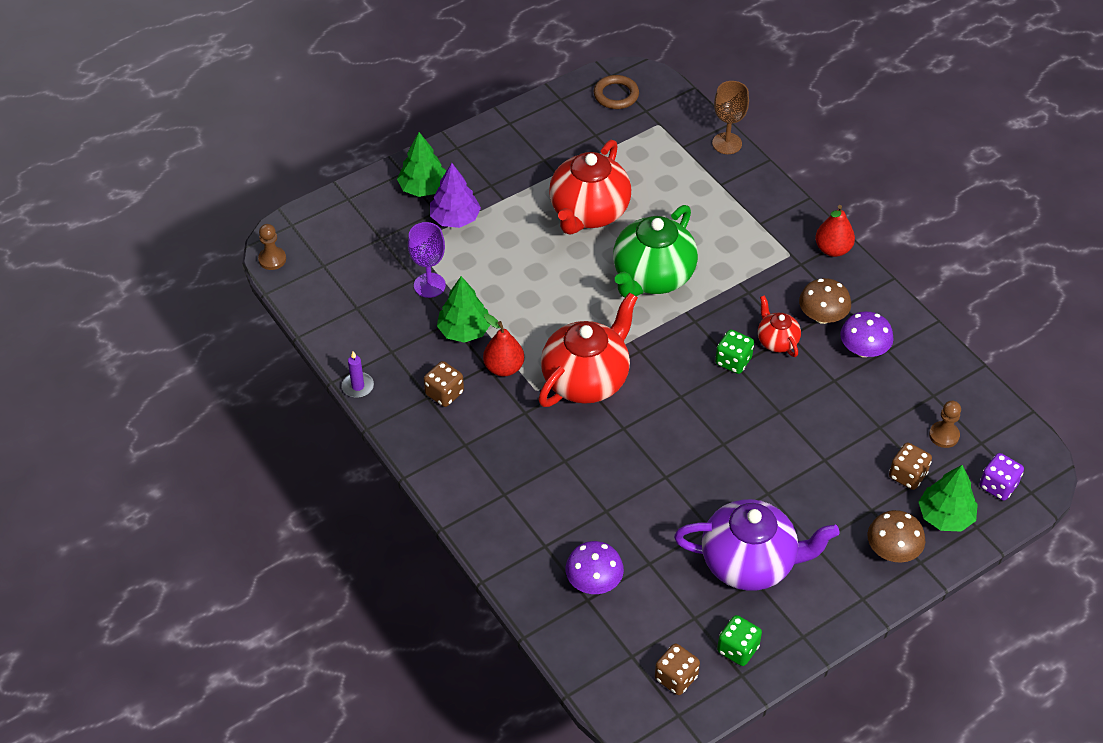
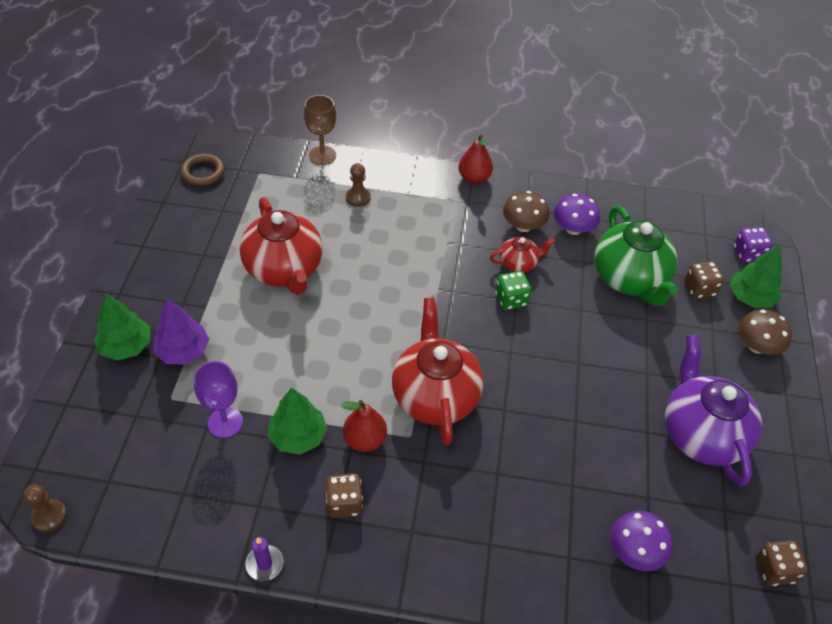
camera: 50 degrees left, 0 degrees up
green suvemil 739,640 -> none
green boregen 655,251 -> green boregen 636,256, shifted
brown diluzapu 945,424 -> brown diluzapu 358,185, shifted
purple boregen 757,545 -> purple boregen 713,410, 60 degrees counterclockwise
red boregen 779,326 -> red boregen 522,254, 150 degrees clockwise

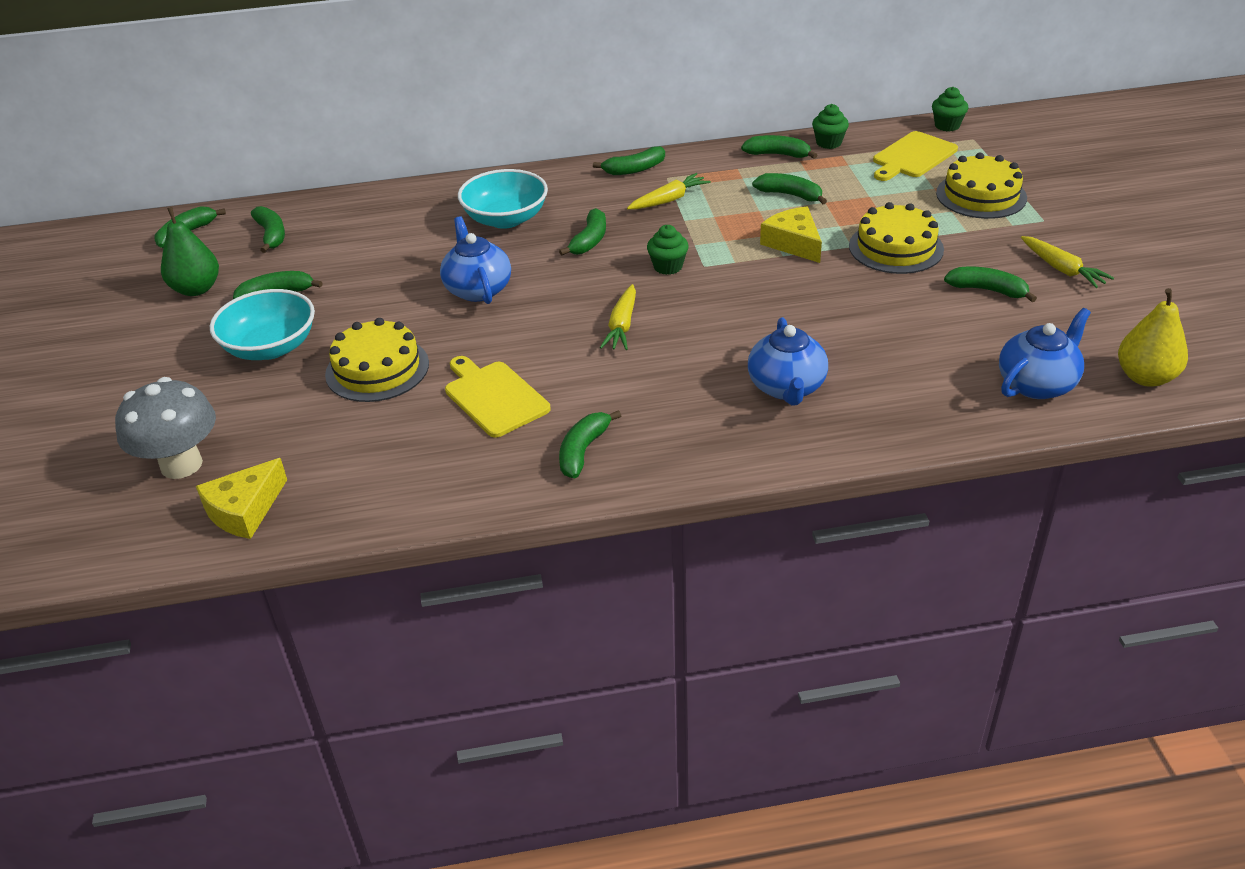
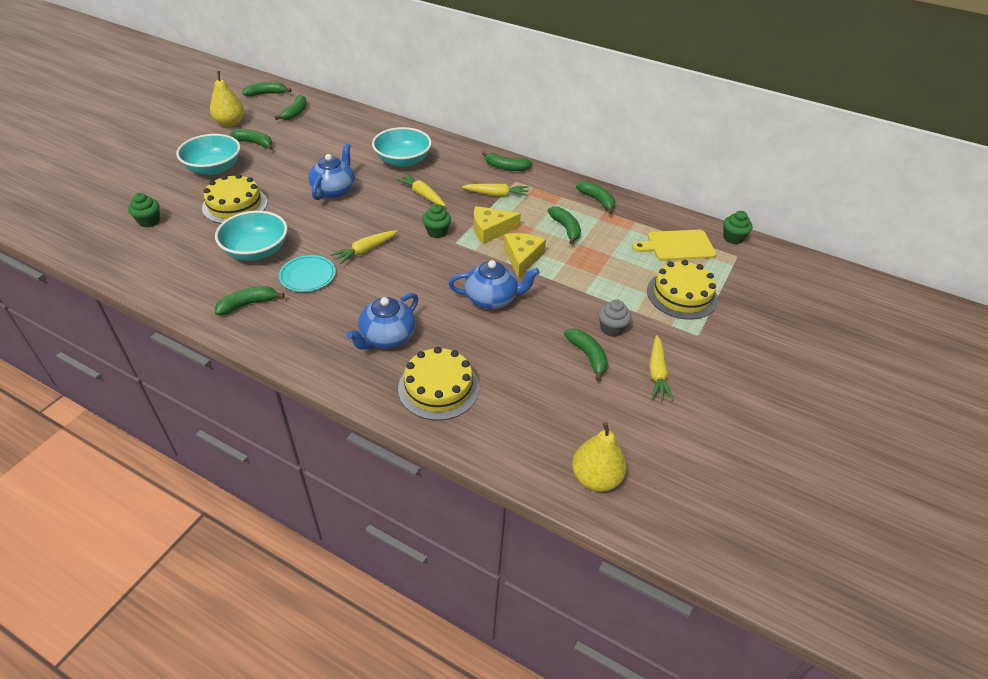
camera: 35 degrees right, 5 degrees up
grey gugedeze 165,428 -> none
none -> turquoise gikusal 307,273
none -> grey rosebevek 614,318
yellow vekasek 241,498 -> yellow vekasek 497,225, shifted
green rosebevek 830,126 -> green rosebevek 144,210, shifted
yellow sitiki 896,238 -> yellow sitiki 438,383, shifted
blue boregen 1045,353 -> blue boregen 494,284, shifted
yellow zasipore 498,397 -> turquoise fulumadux 251,235
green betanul 582,232 -> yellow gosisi 421,189
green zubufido 190,251 -> yellow zubufido 227,99

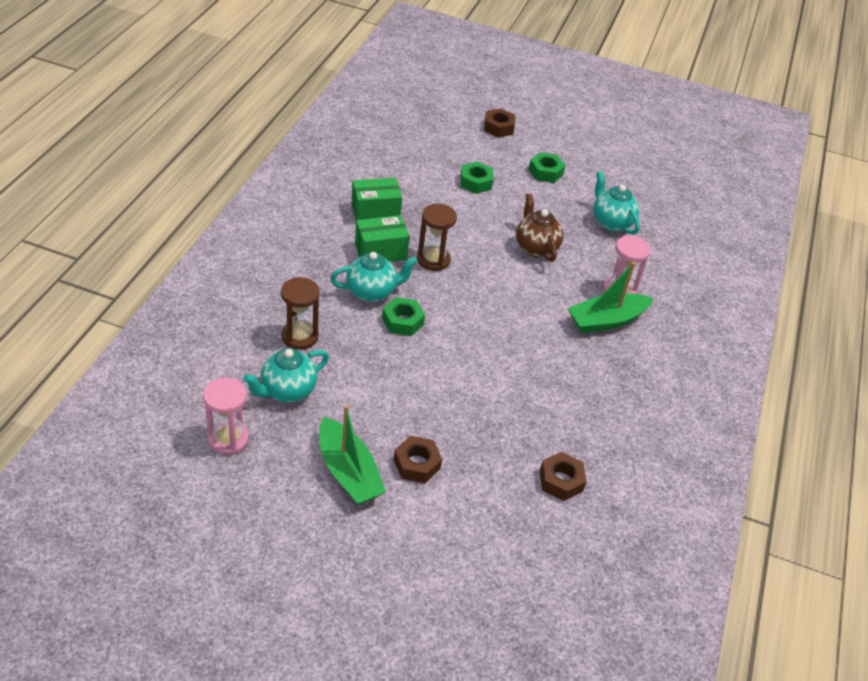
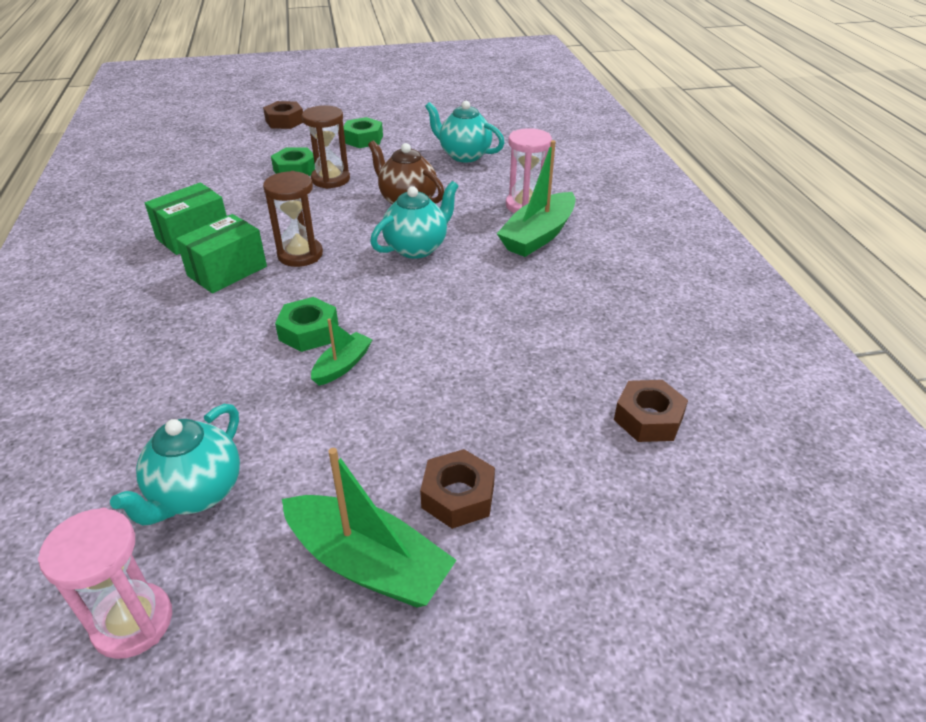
camera: 25 degrees left, 5 degrees down
none -> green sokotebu 342,352
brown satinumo 300,313 -> brown satinumo 326,147, shifted
turquoise boregen 374,277 -> turquoise boregen 414,220, shifted

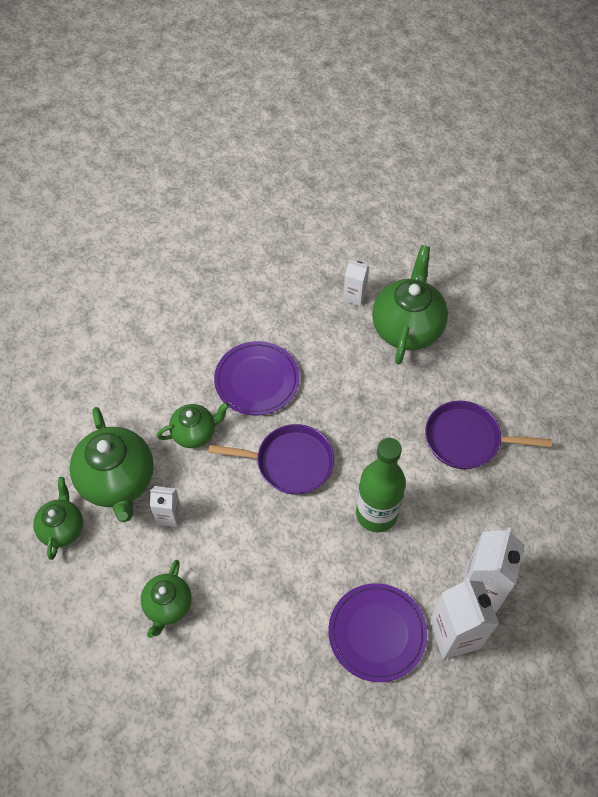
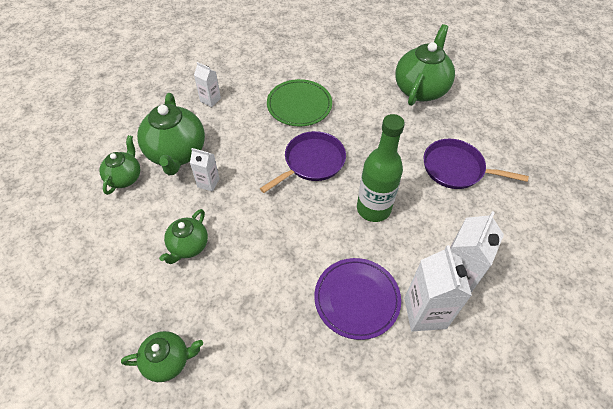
camera: 10 degrees right, 5 degrees down
green boregen 192,425 -> green boregen 162,356, shifted
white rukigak 356,283 -> white rukigak 207,84, shifted
purple gikusal 257,378 -> green gikusal 299,102
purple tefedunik 271,459 -> purple tefedunik 303,162, 60 degrees counterclockwise

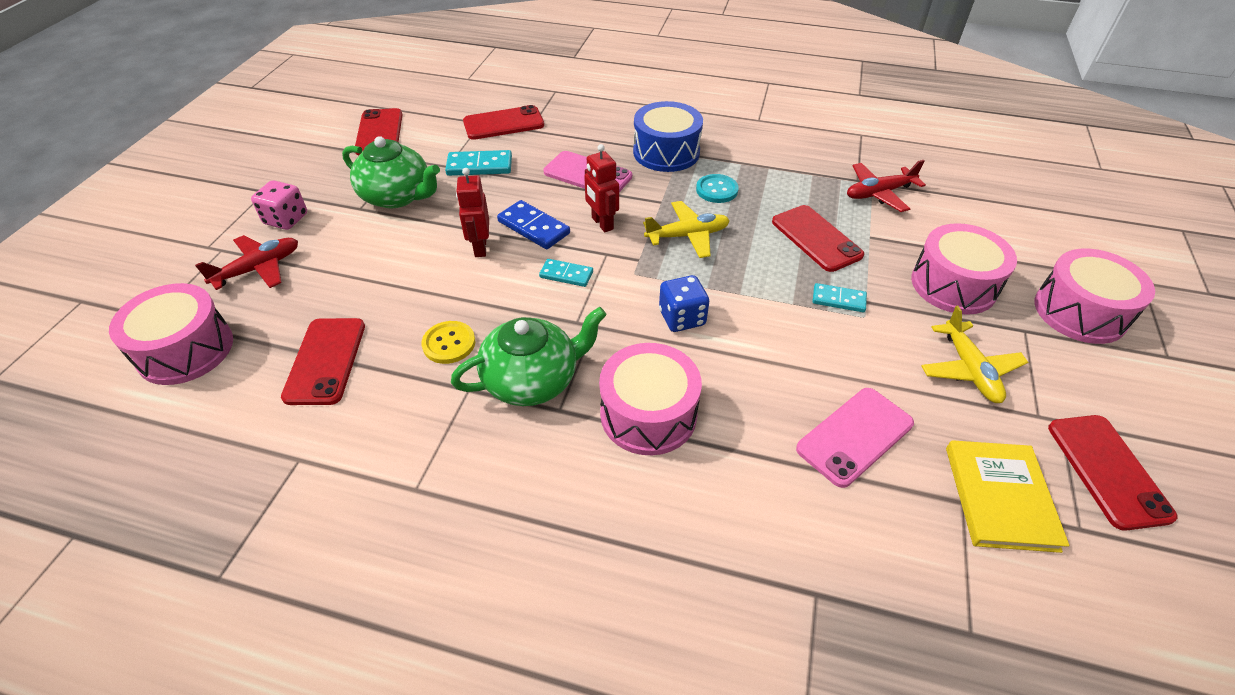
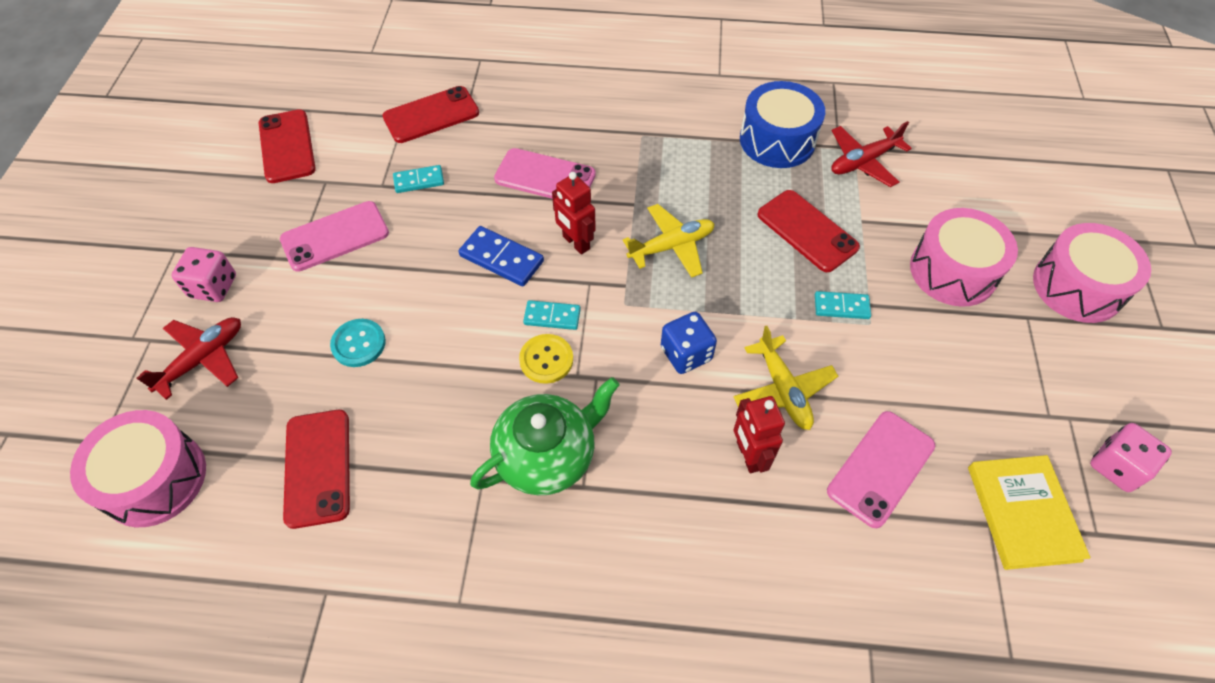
camera: 10 degrees left, 10 degrees up
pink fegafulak 650,399 -> none
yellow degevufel 448,342 -> yellow degevufel 546,359, shifted
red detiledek 472,212 -> red detiledek 759,434, shifted
blue fegafulak 668,136 -> blue fegafulak 782,124, shifted
turquoise degevufel 717,188 -> turquoise degevufel 358,343, shifted
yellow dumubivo 974,354 -> yellow dumubivo 785,378, shifted
green boregen 391,172 -> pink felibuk 334,236
red felibuk 1113,473 -> pink suvemil 1131,457
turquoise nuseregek 478,163 -> turquoise nuseregek 418,179, x0.66

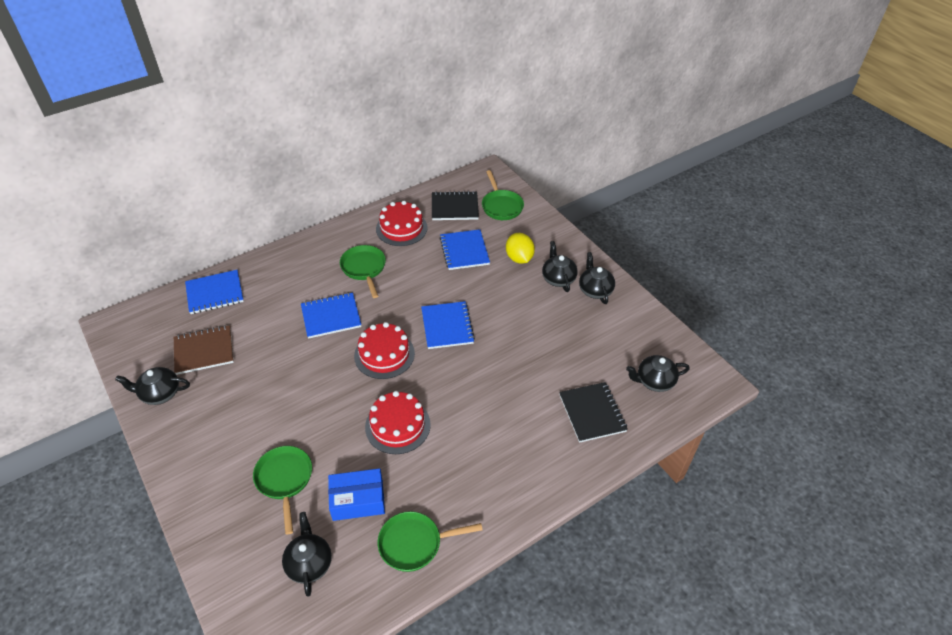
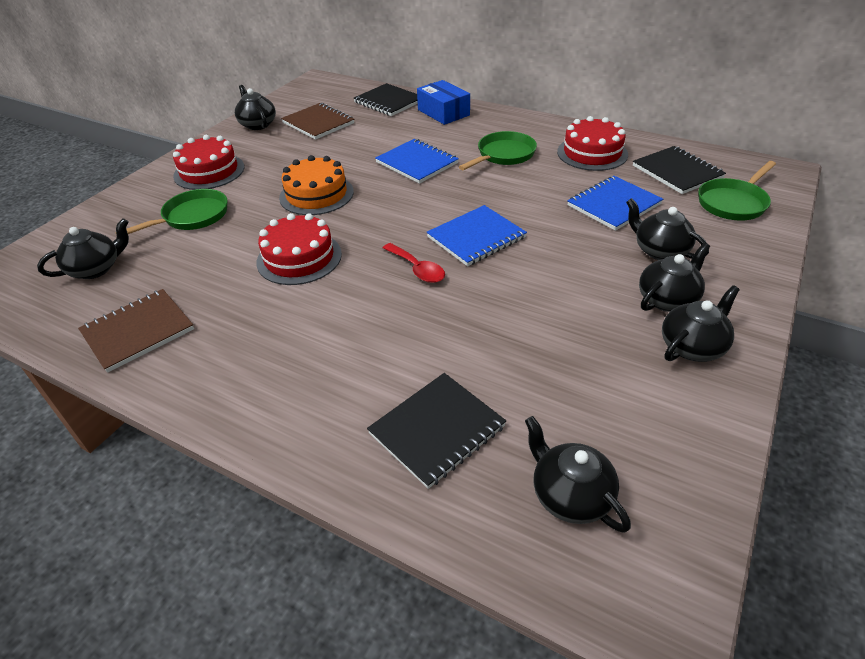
camera: 65 degrees right, 5 degrees down
none -> orange sitiki 316,185
none -> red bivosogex 414,263
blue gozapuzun 356,494 -> blue gozapuzun 443,102, shifted
red sitiki 384,350 -> red sitiki 208,162, shifted
green tefedunik 430,541 -> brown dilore 136,331
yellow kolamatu 520,248 -> black boregen 667,229
blue dilore 214,292 -> black dilore 386,99

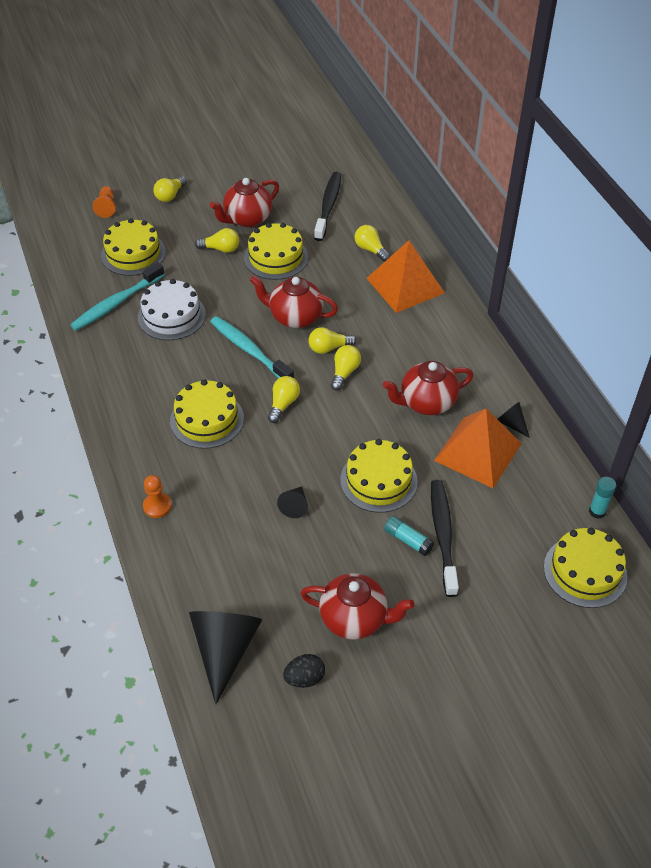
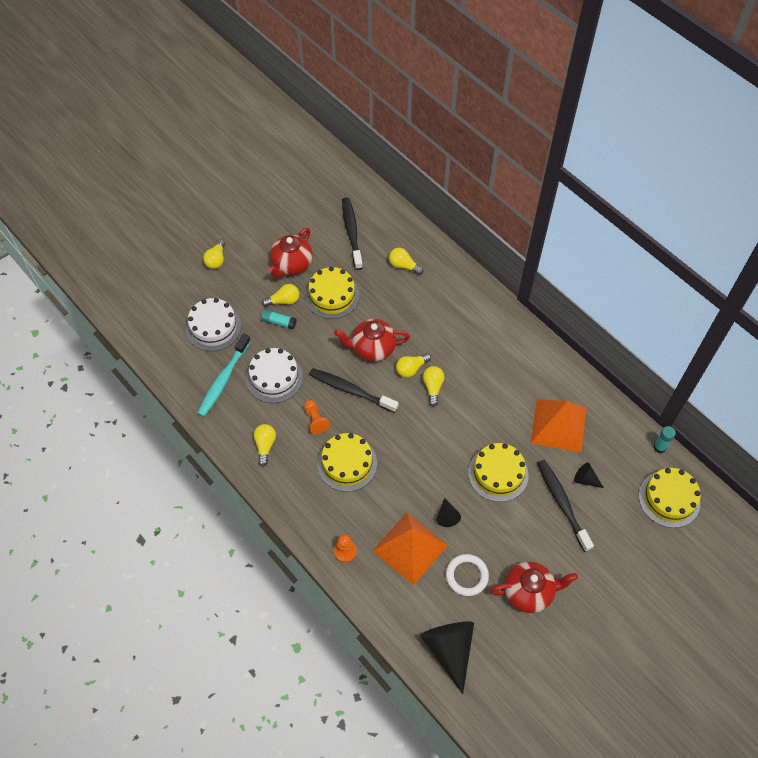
camera: 20 degrees left, 10 degrees up
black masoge 304,671 -> none
red boregen 428,388 -> none
none -> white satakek 467,575
orange diluzapu 104,202 -> orange diluzapu 317,417, shifted
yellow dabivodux 284,399 -> yellow dabivodux 265,445, shifted
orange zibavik 405,276 -> orange zibavik 410,549, shifted
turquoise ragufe 409,536 -> turquoise ragufe 279,319, shifted
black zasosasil 513,420 -> black zasosasil 589,475, shifted
yellow sitiki 133,247 -> white sitiki 213,324
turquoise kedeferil 252,347 -> black kedeferil 353,390

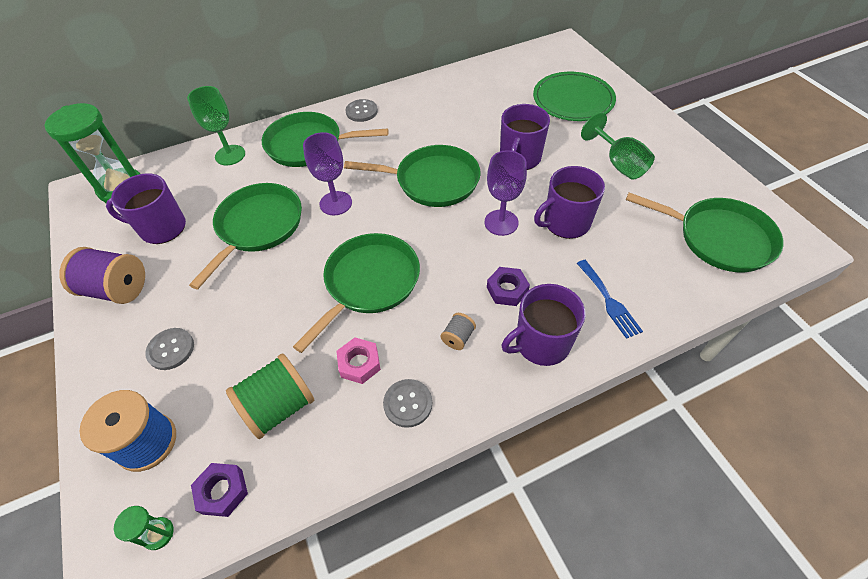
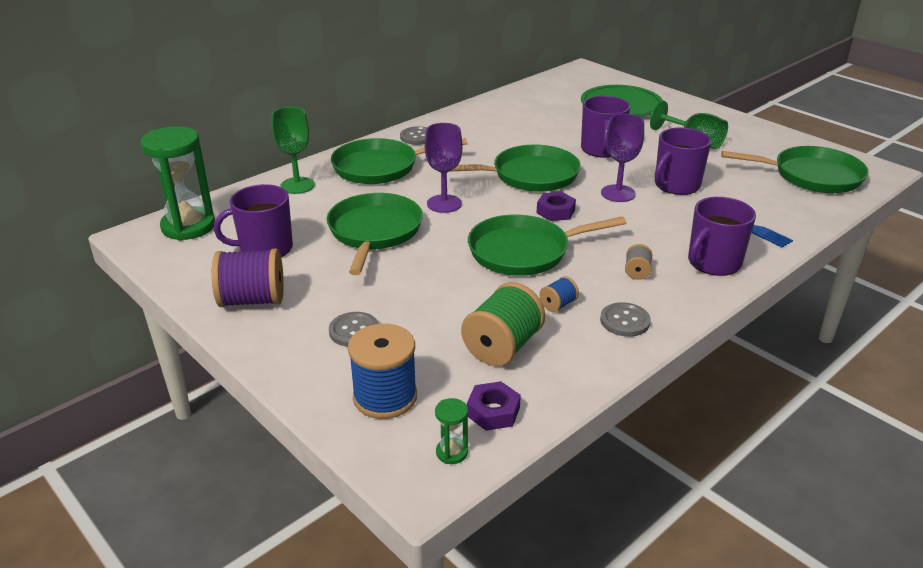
camera: 20 degrees left, 20 degrees down
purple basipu 508,286 -> purple basipu 556,206, shifted
pink basipu 358,361 -> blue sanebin 559,294
green tefedunik 356,293 -> green tefedunik 547,245, 120 degrees counterclockwise

